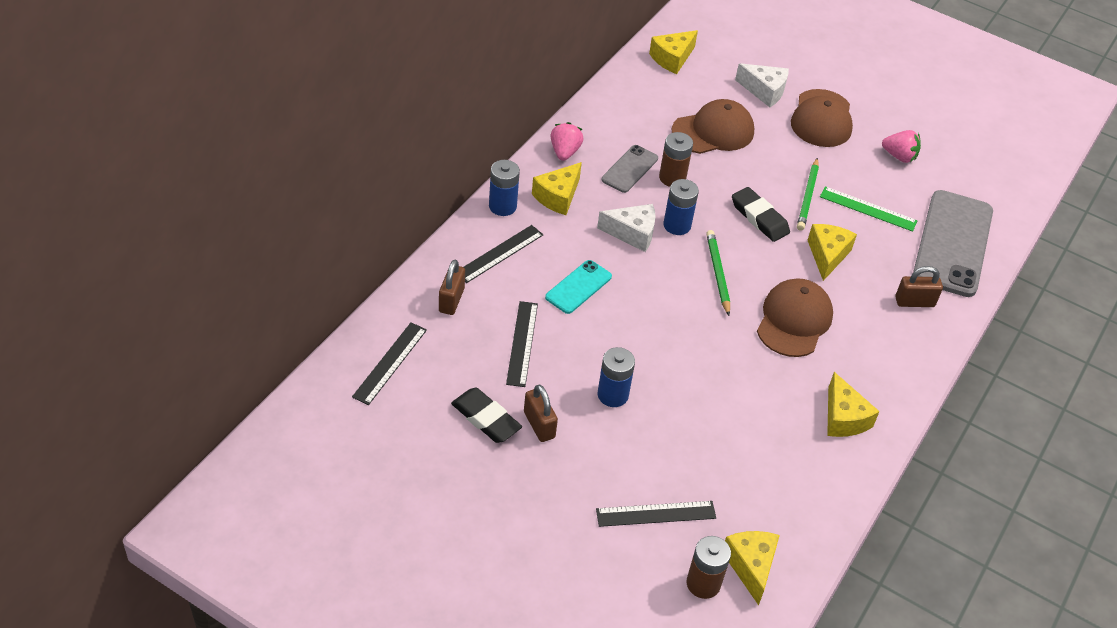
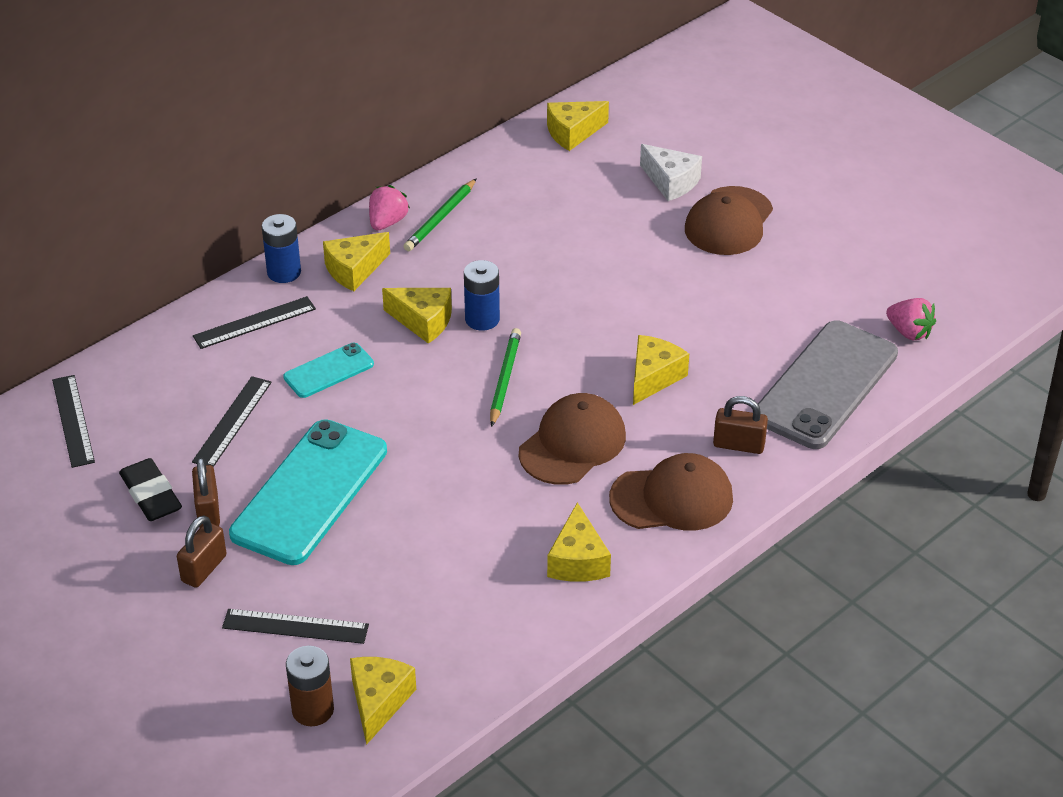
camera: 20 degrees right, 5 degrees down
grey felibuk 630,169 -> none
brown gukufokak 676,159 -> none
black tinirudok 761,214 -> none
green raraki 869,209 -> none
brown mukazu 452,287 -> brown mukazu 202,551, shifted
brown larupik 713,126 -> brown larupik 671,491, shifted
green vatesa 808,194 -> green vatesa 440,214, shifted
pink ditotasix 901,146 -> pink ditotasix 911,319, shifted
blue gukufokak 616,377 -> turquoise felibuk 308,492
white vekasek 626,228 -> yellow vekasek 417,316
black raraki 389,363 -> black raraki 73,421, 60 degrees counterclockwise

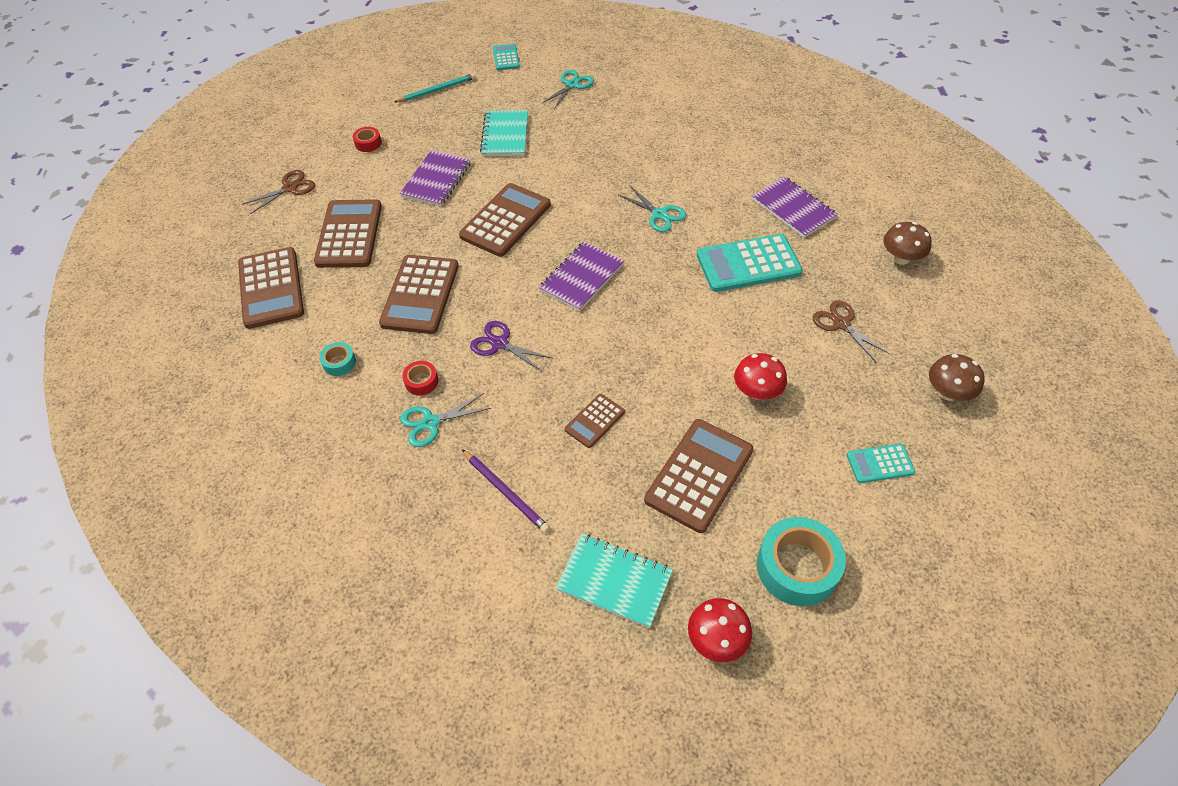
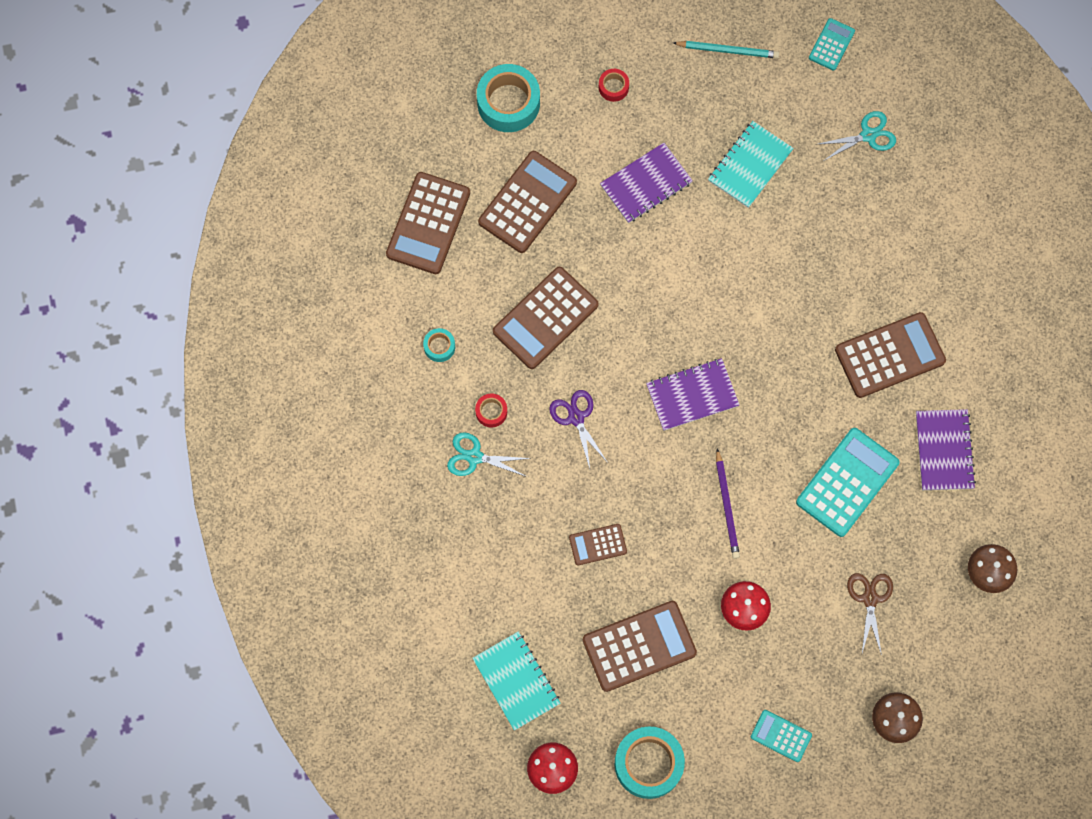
camera: 35 degrees right, 20 degrees up
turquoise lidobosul 652,209 -> none
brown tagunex 505,220 -> brown tagunex 890,355, shifted
purple vatesa 506,491 -> purple vatesa 728,504, shifted
brown lidobosul 278,192 -> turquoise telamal 508,98
turquoise tagunex 750,263 -> turquoise tagunex 848,482, 105 degrees clockwise

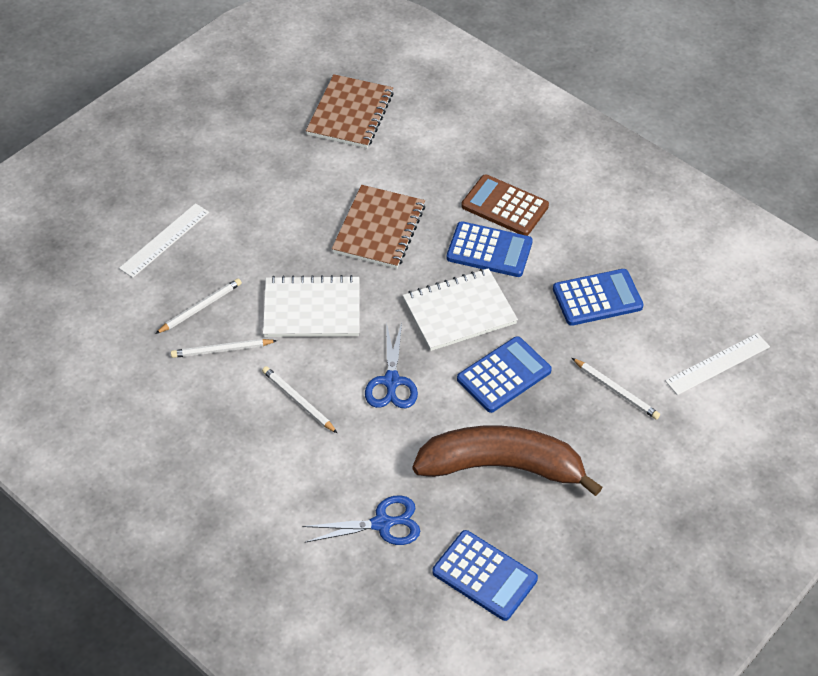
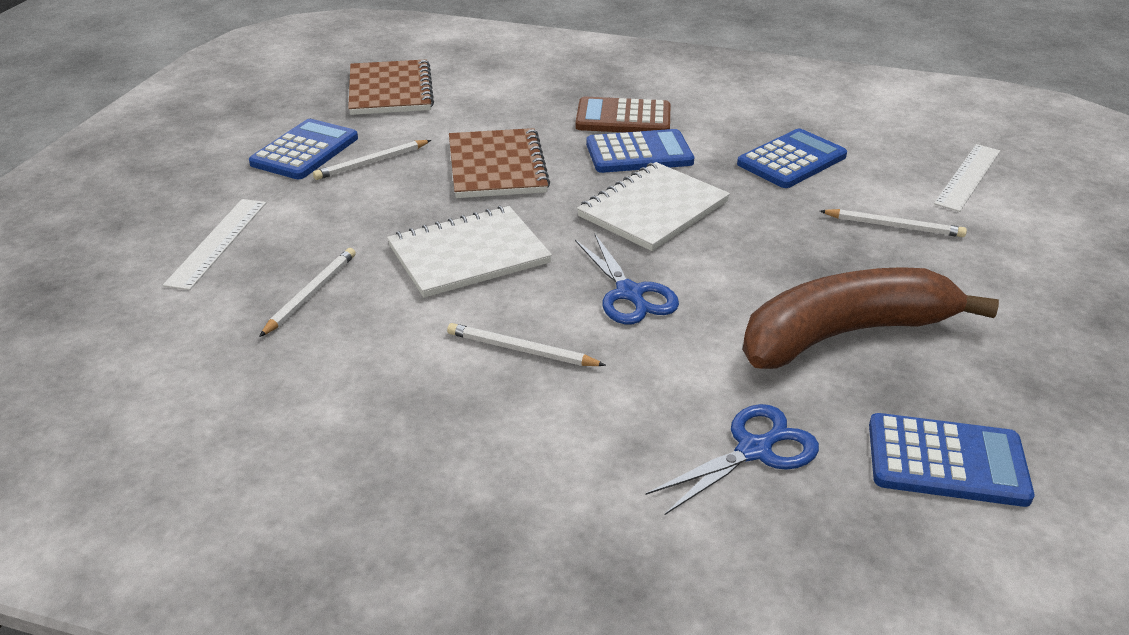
camera: 25 degrees left, 15 degrees down
white vatesa 224,348 -> white vatesa 372,160, shifted
blue tagunex 504,374 -> blue tagunex 303,149, shifted

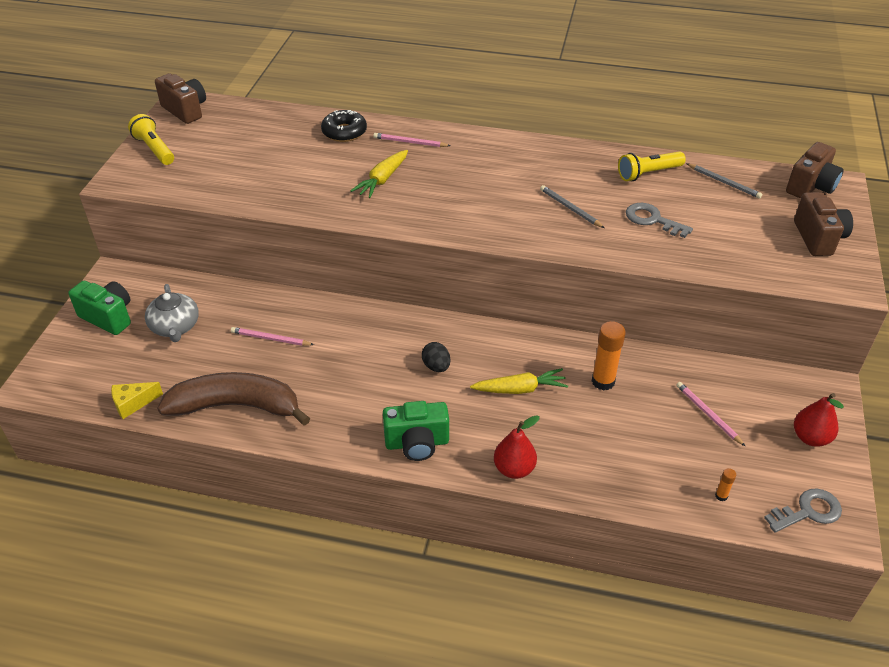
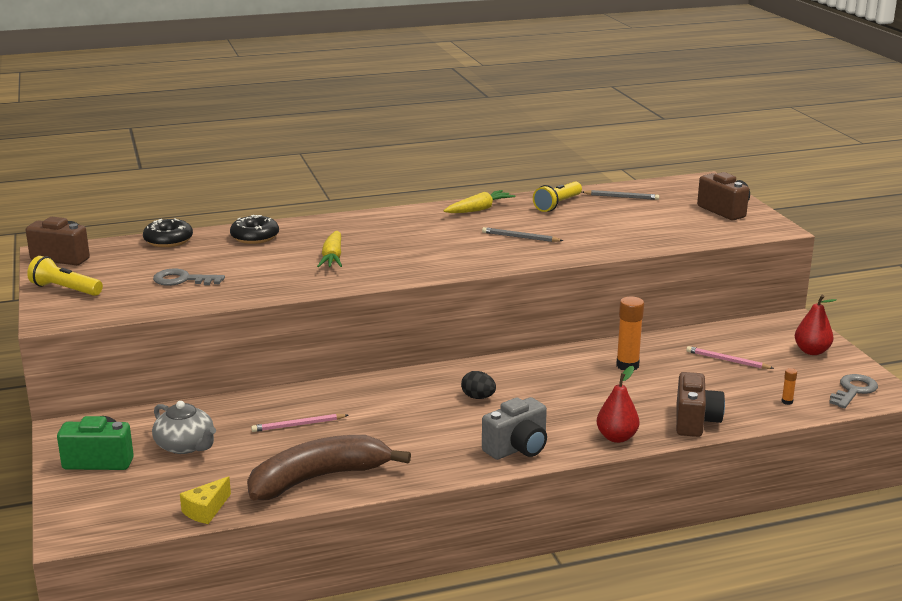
camera: 30 degrees left, 20 degrees down
pink vatesa 412,140 -> none
none -> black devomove 168,232
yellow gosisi 519,381 -> yellow gosisi 479,201, shifted
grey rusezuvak 659,220 -> grey rusezuvak 189,277, shifted
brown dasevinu 815,170 -> brown dasevinu 700,404, shifted
green dasevinu 416,431 -> grey dasevinu 514,428

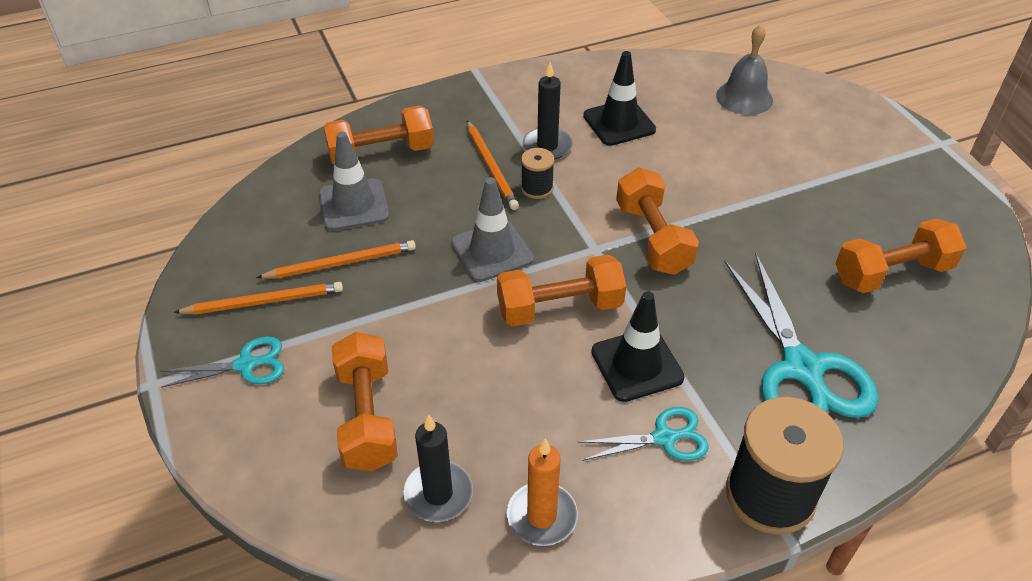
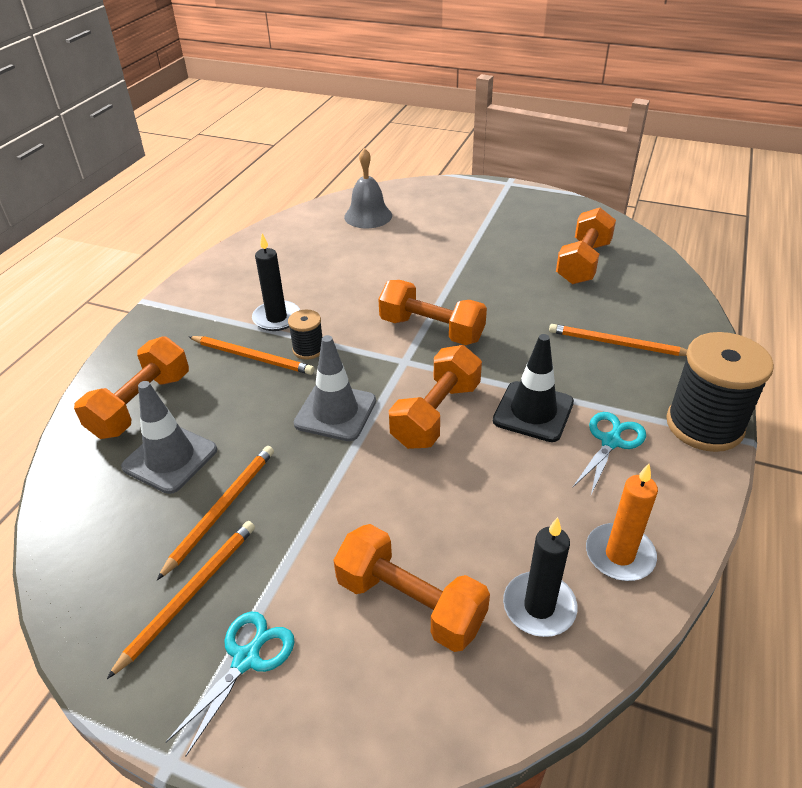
camera: 45 degrees left, 5 degrees down
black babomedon 619,98 -> none
turquoise lidobosul 801,335 -> orange vatesa 618,340

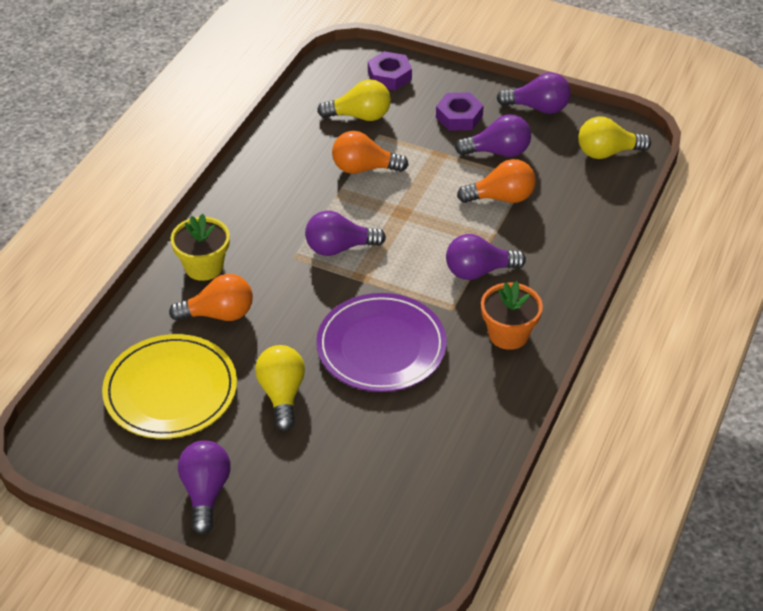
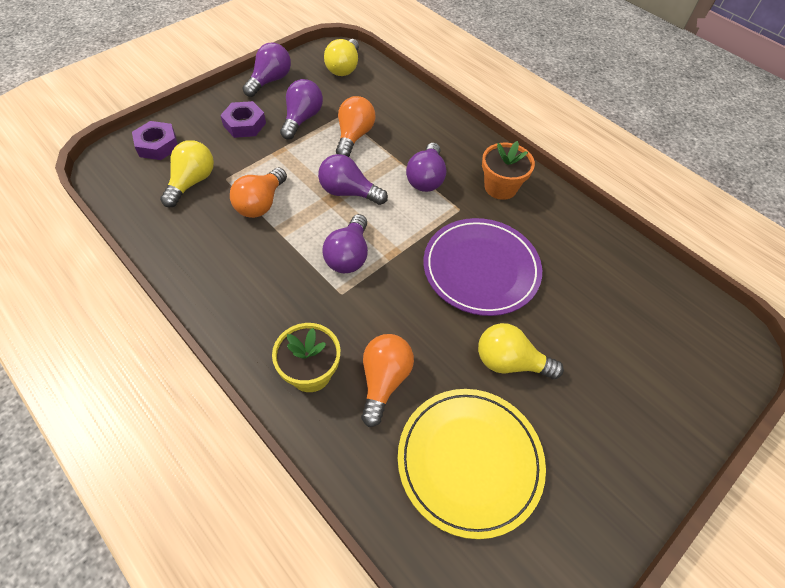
camera: 70 degrees left, 10 degrees up
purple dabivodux 204,487 -> purple dabivodux 353,179, shifted

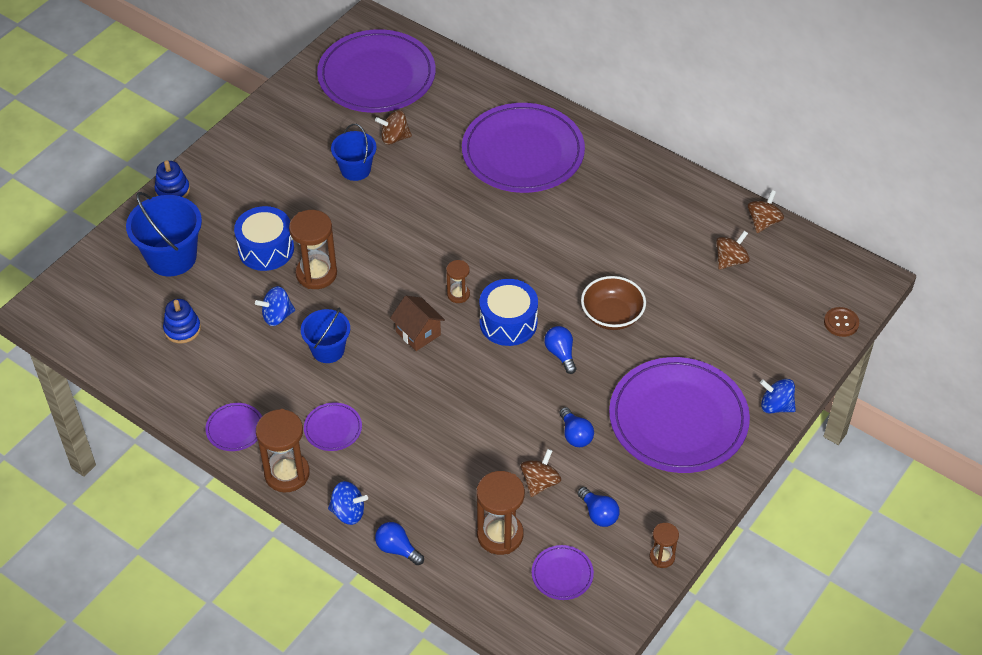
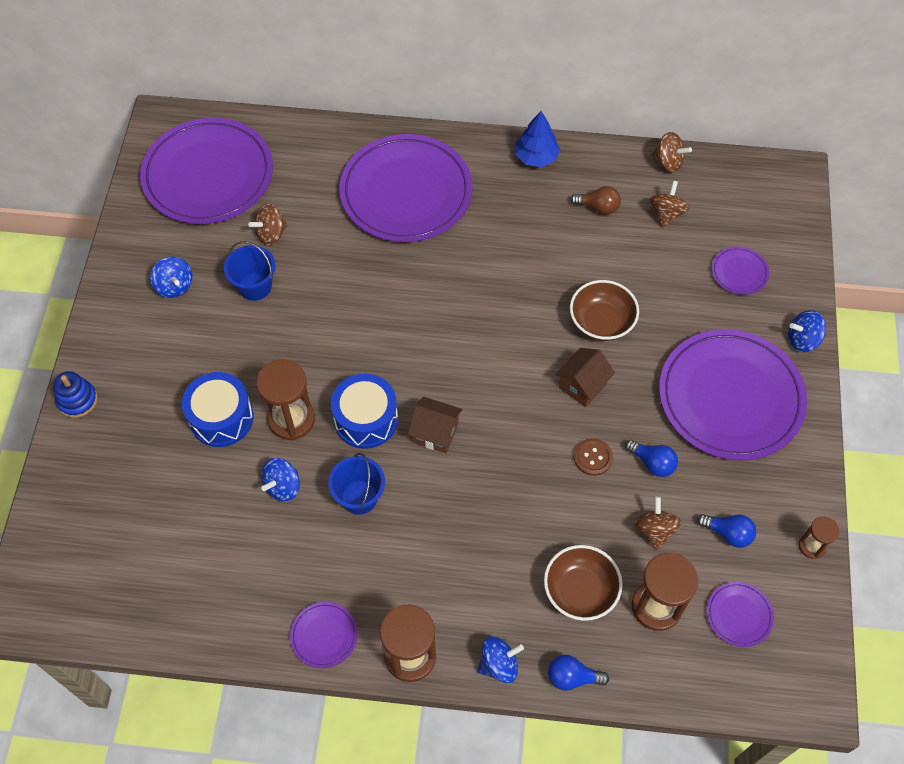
camera: 30 degrees left, 10 degrees up
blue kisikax 164,234 -> none
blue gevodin 182,321 -> none
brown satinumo 458,281 -> none
none -> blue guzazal 171,277
none -> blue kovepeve 537,139
none -> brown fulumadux 583,583
none -> brown dabivodux 595,200
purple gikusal 333,426 -> purple gikusal 740,270, shifted
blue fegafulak 509,312 -> blue fegafulak 364,411, shifted
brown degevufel 841,322 -> brown degevufel 593,457, shifted
blue dabivodux 560,350 -> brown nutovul 585,377
brown guzazal 766,211 -> brown guzazal 672,152, 120 degrees clockwise

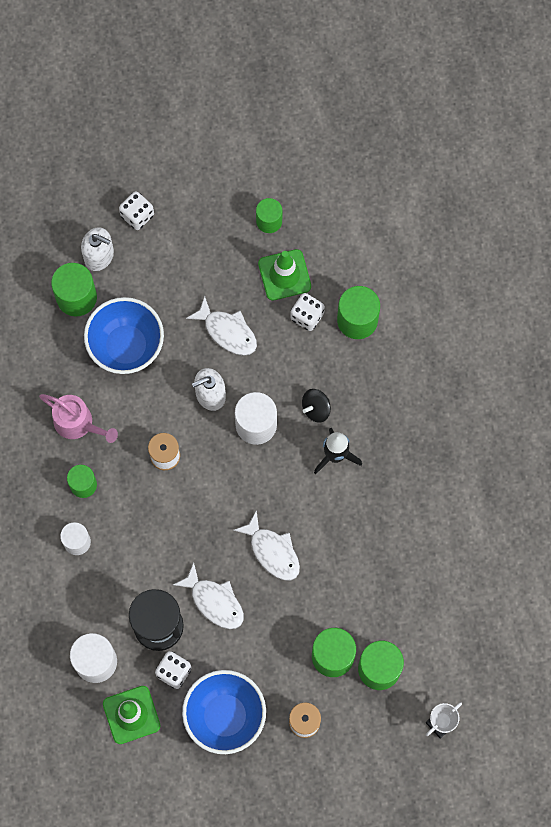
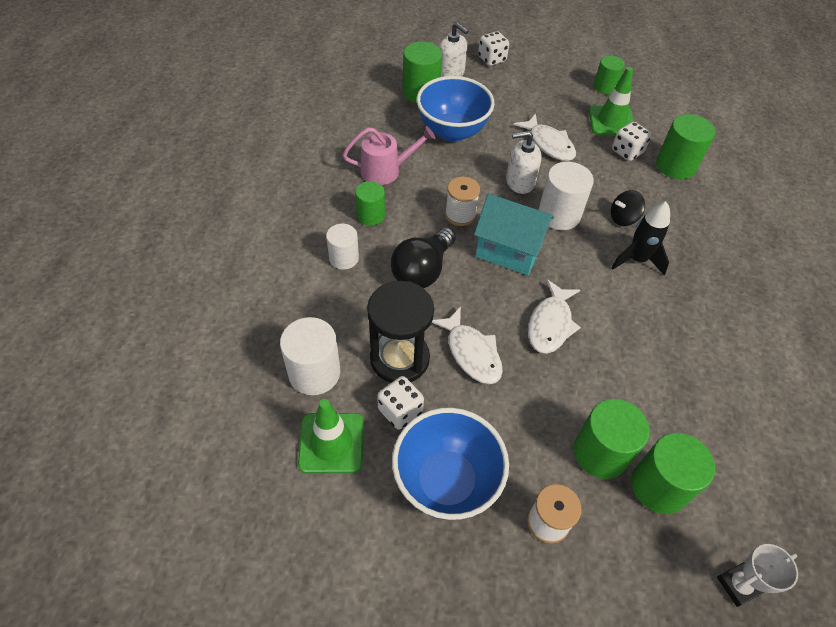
camera: 15 degrees right, 20 degrees down
none -> black dabivodux 423,257
none -> turquoise nutovul 514,234
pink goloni 78,418 -> pink goloni 389,155, 60 degrees counterclockwise
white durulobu 266,545 -> white durulobu 554,316, 45 degrees clockwise

